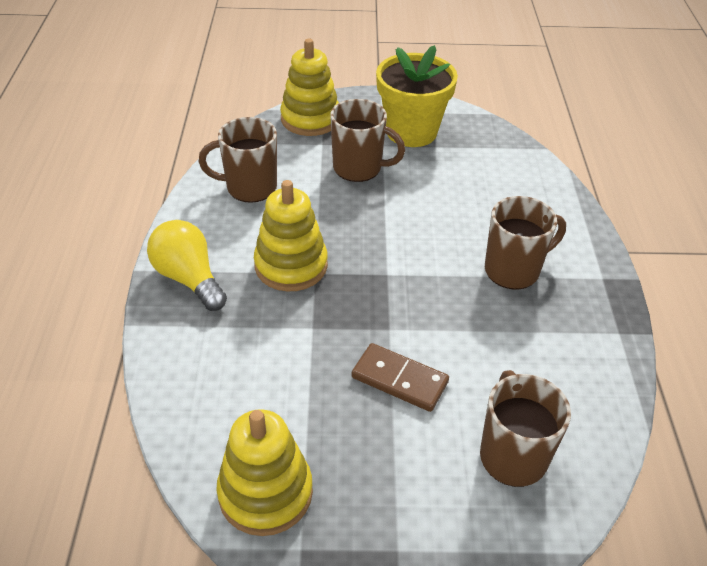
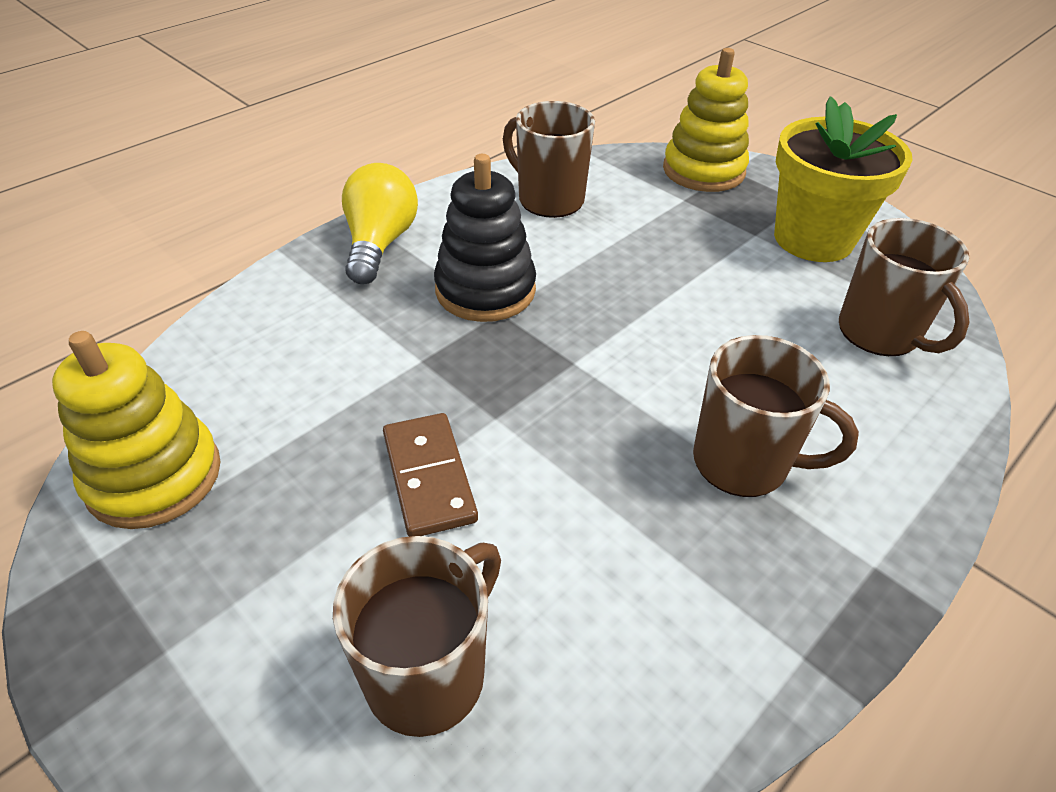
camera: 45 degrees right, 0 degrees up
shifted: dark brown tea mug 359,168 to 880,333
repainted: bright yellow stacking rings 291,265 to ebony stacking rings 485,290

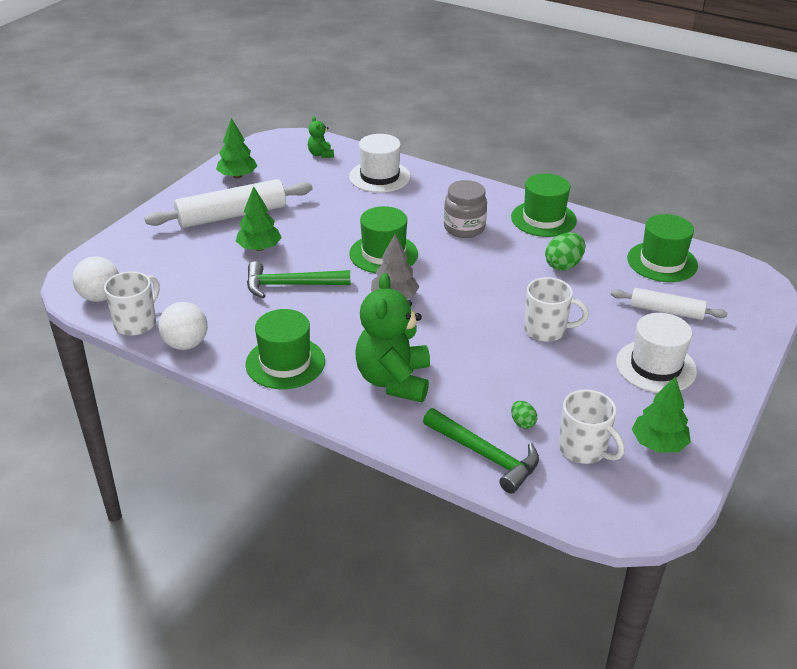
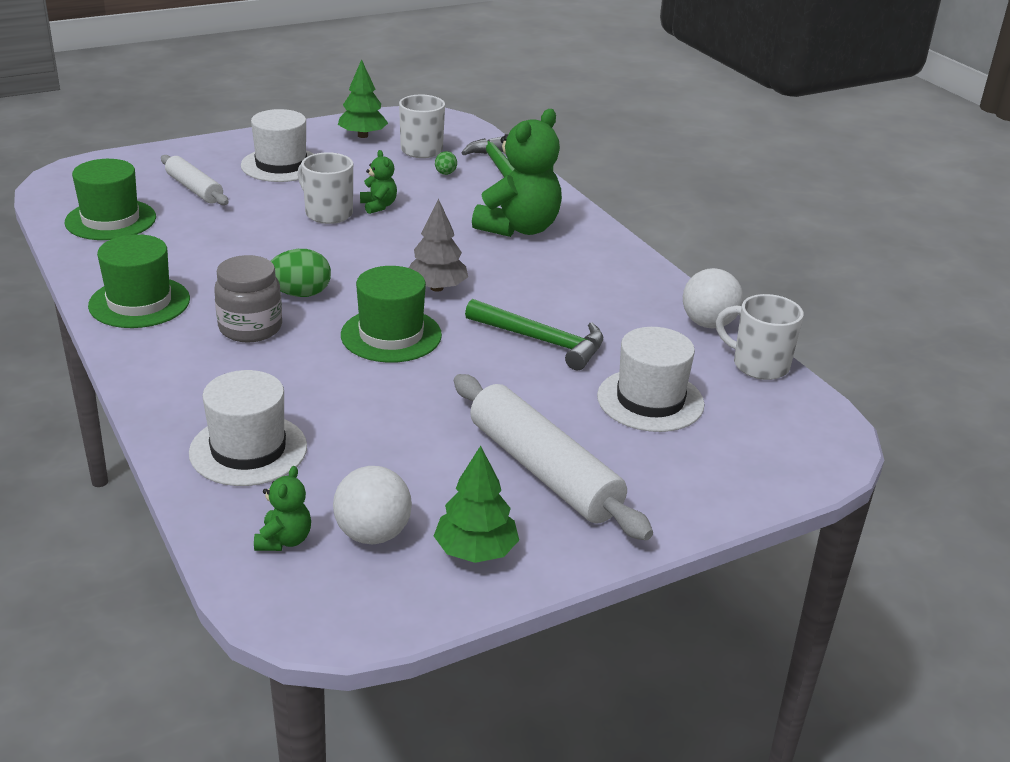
camera: 150 degrees left, 5 degrees down
gone: leaf-green toy tree 259,248; leaf-green top hat 285,363
new: leaf-green teddy 378,206; snow-white top hat 650,400
shifted: snow-white play ball 100,297 to 372,534; leaf-green toy egg 563,265 to 300,294
rotated: snow-white tea mug 136,323 = 758,365 60 degrees clockwise; snow-white rolling pin 232,215 = 543,471 45 degrees clockwise

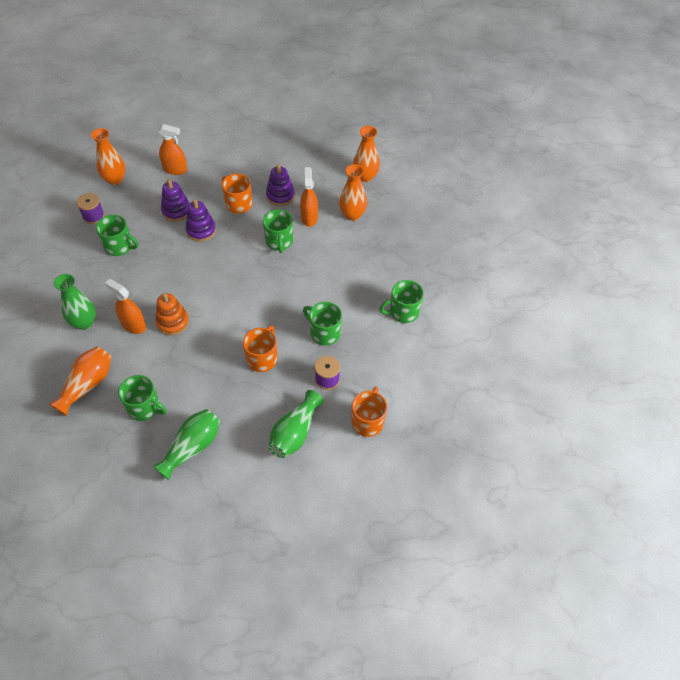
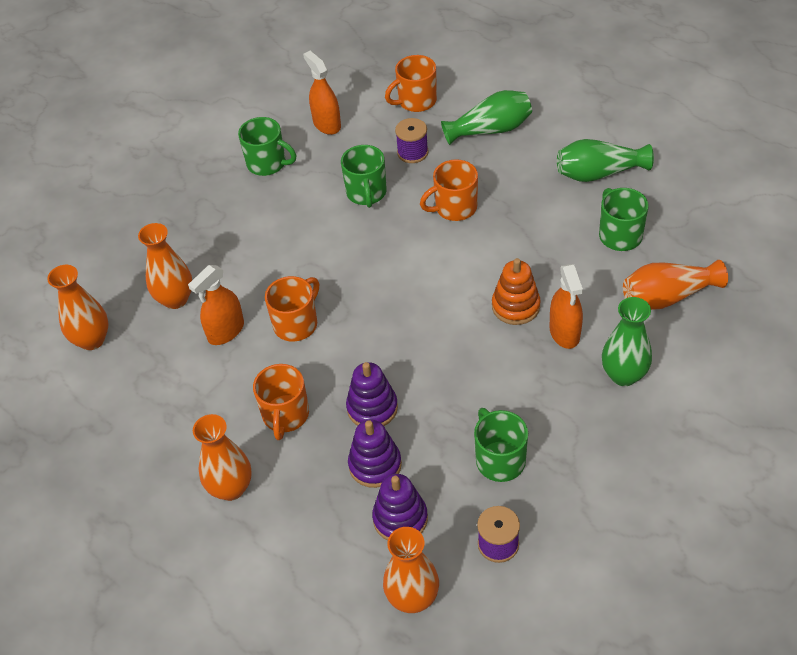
camera: 130 degrees left, 5 degrees down
new: orange tall vase 231,488
shifted: orange spray cleaner 175,169 to 327,124; royal purple stacking rings 280,196 to 400,519
repainted: leaf-green tea mug 279,242 to orange tea mug 296,324

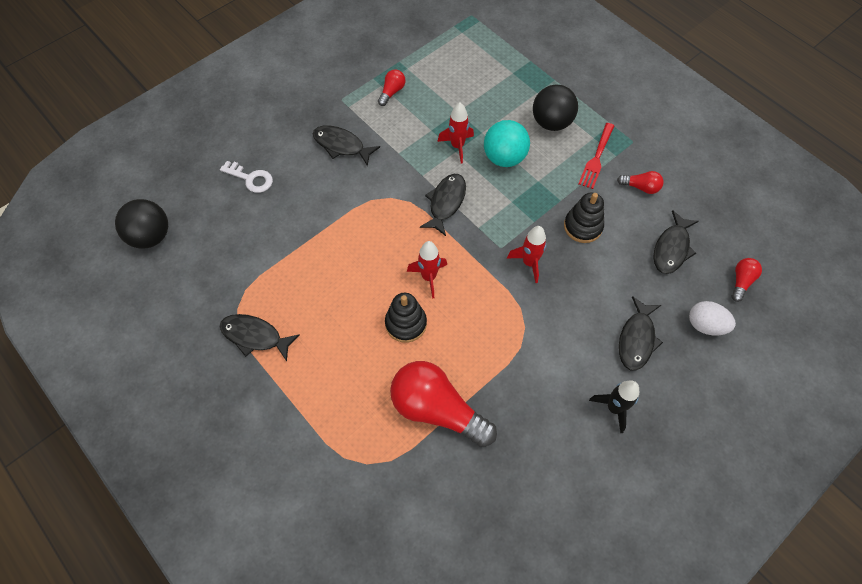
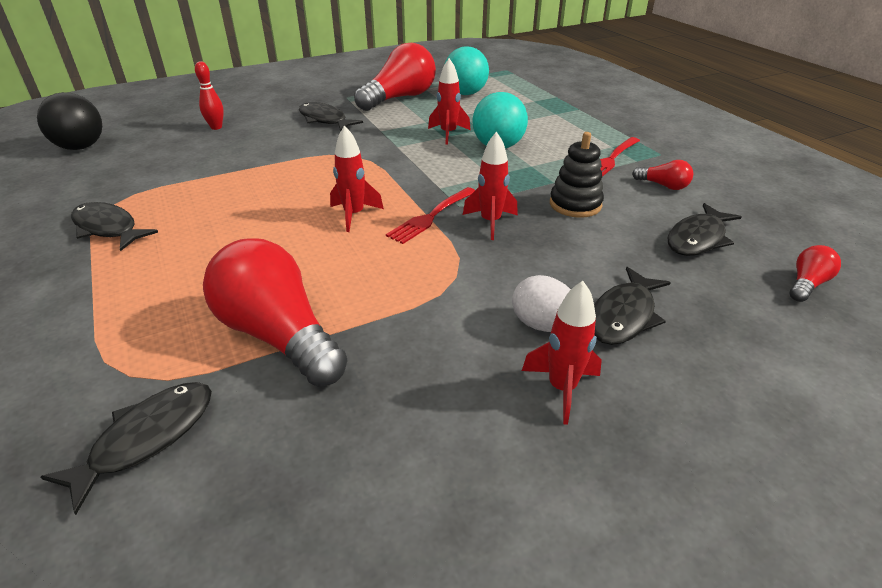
camera: 15 degrees right, 25 degrees down
gone: ebony stacking rings 406,323; ebony play ball 551,122
new: red dinner fork 431,216; aqua play ball 465,93
shifted: ebony toy fish 446,202 to 147,438; snow-white toy egg 705,325 to 543,325
swapped: snow-white key 251,178 to red tenpin 216,127
repainted: ebony toy rocket 614,408 to red toy rocket 562,388
scaled: red lightbulb 392,92 = 400,98 x2.23

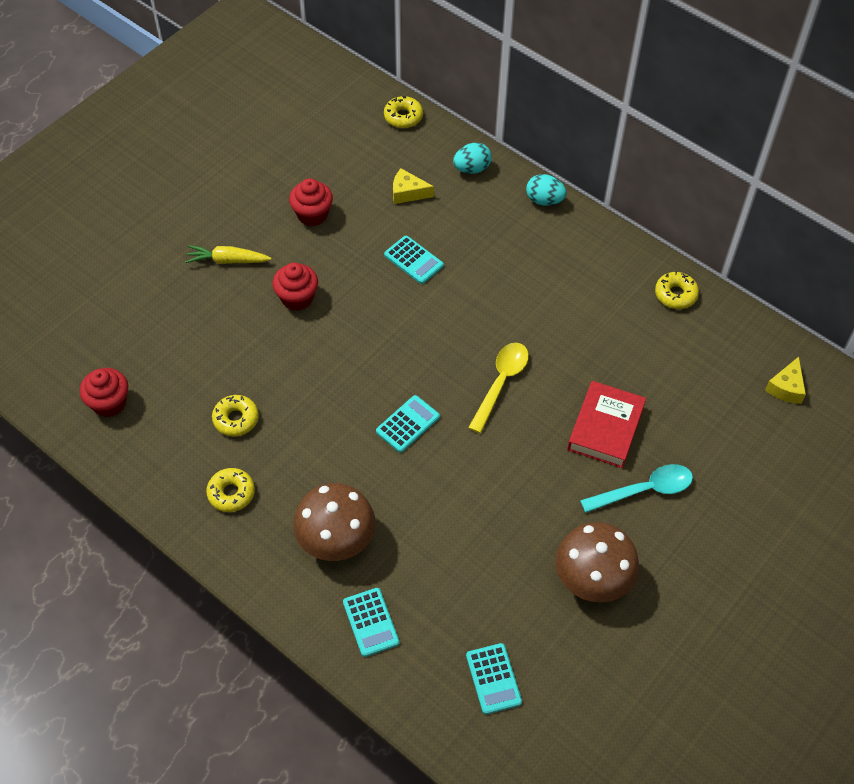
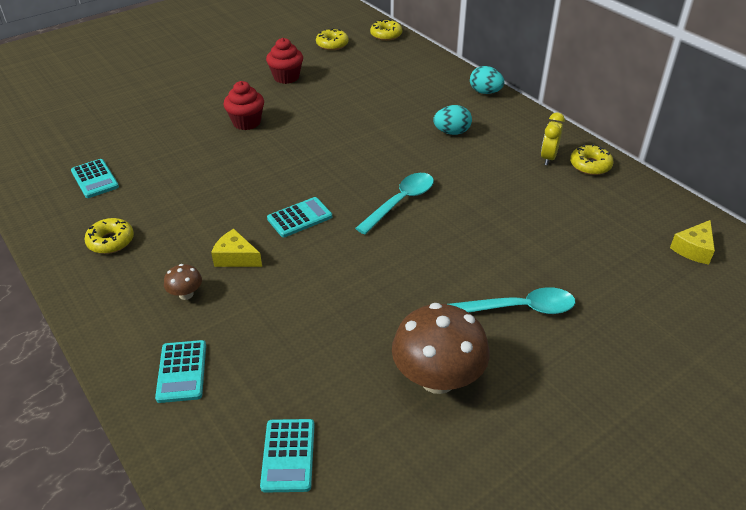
camera: 15 degrees right, 15 degrees down
gone: red fairy cake 109,403; bright yellow toy carrot 228,260; red hardback 605,428
new: bright yellow alarm clock 548,158
shifted: bright yellow glazed donut 236,419 to 332,44; aqua calculator 413,260 to 95,179; bright yellow cheese wedge 408,193 to 236,257; aqua toy egg 472,168 to 452,132
repainted: bright yellow spoon 501,383 to aqua spoon 400,202
scaled: dark brown fungus 336,540 = 186,294 x0.45

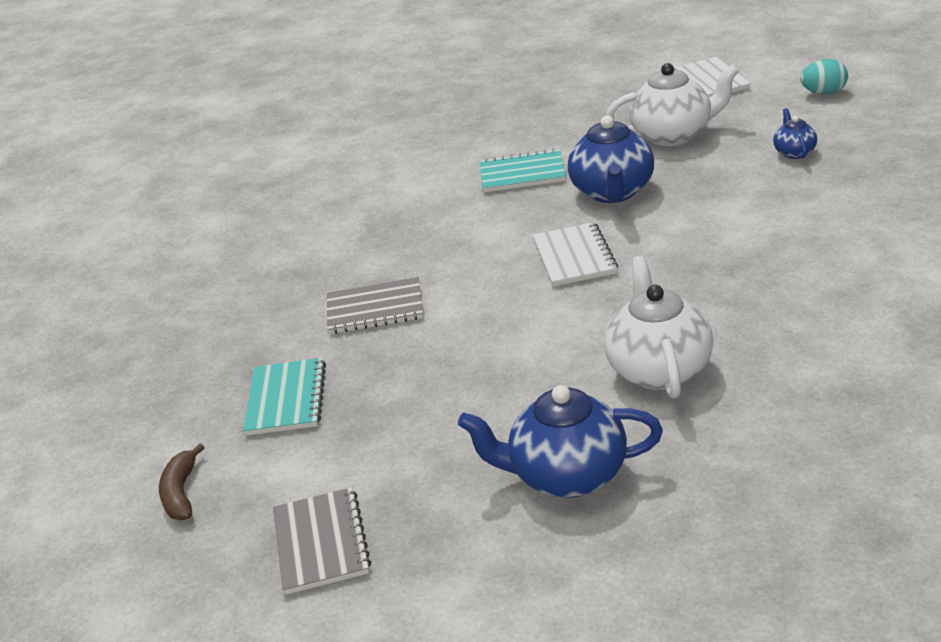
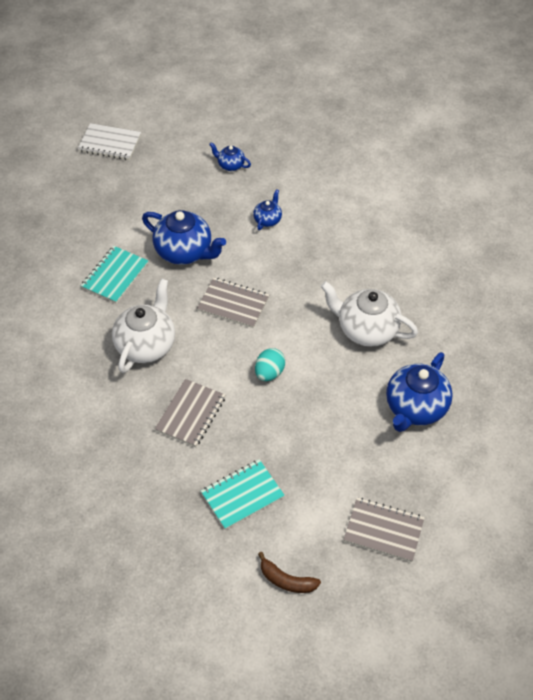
camera: 65 degrees left, 20 degrees up
new: blue teapot 267,220
shifted: snow-white teapot 673,135 to 146,345; aqua toy egg 824,93 to 269,373
repainted: snow-white notebook 574,257 to ash-grey notebook 233,304
rotated: aqua notebook 286,399 = 242,495 60 degrees counterclockwise

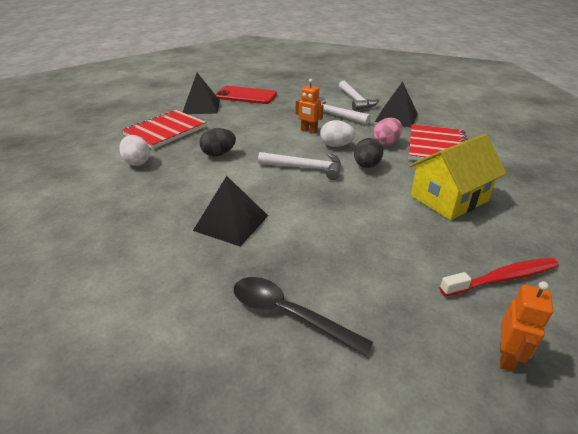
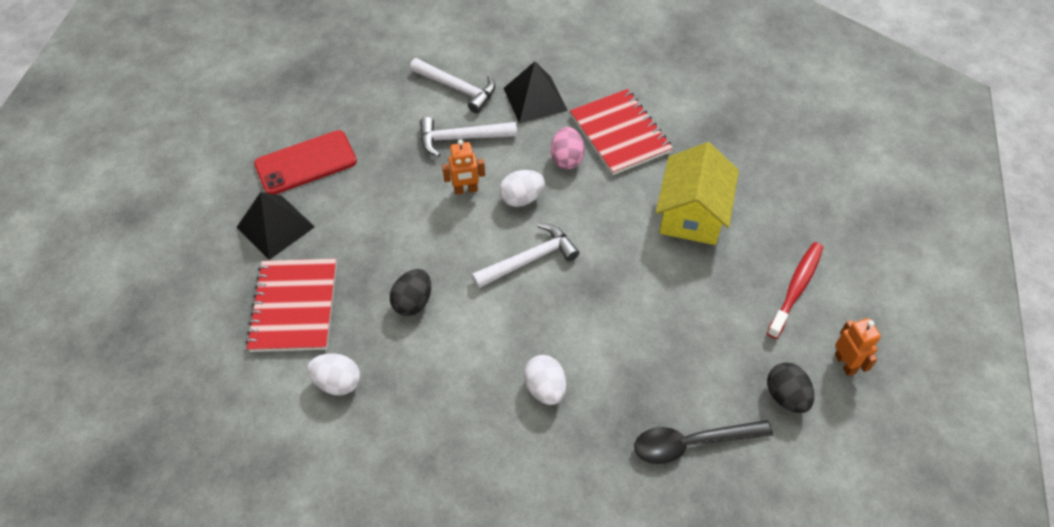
camera: 40 degrees left, 20 degrees up
shifted: ebony toy egg 366,166 to 786,396
swapped: ebony solid pyramid 231,222 to snow-white toy egg 545,388

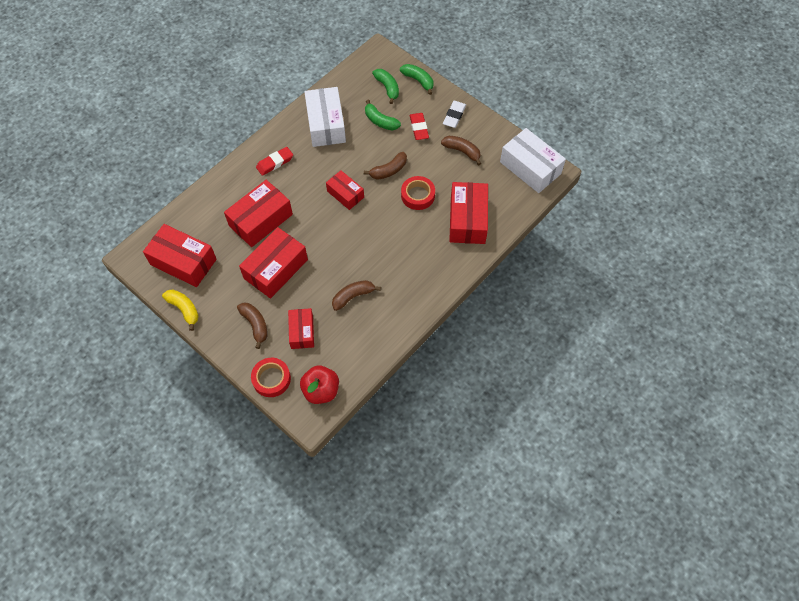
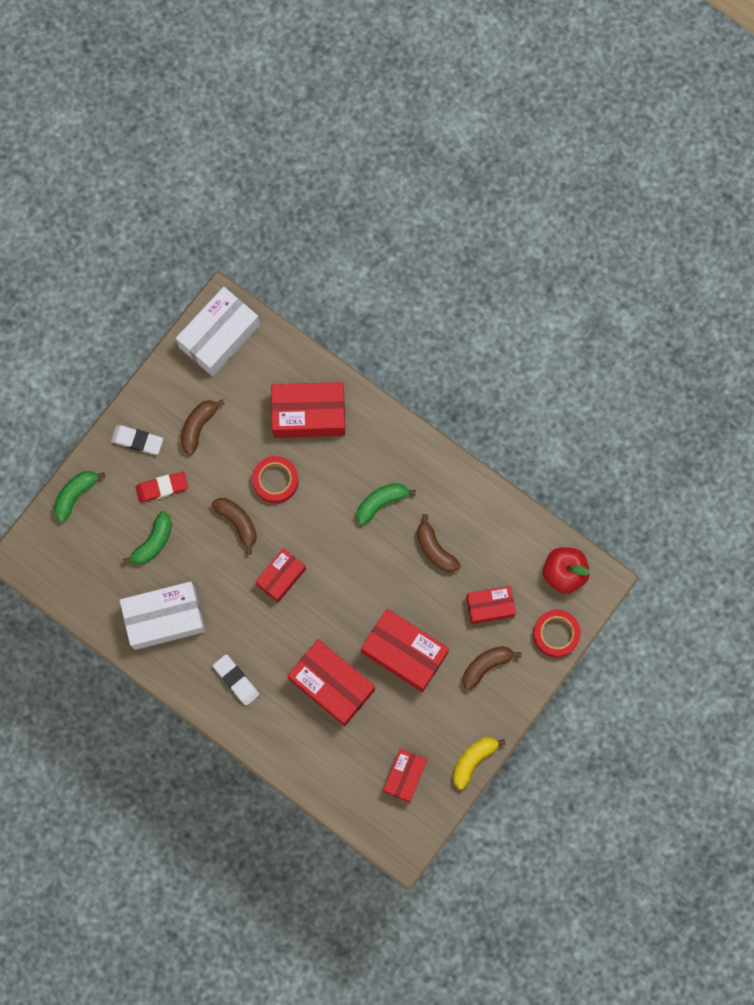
camera: 95 degrees left, 15 degrees up
shifted: leaf-green banana fruit 387,88 to 381,502
repainted: red eraser 275,163 to snow-white eraser 236,680
scaled: red parcel 183,262 = 405,776 x0.60

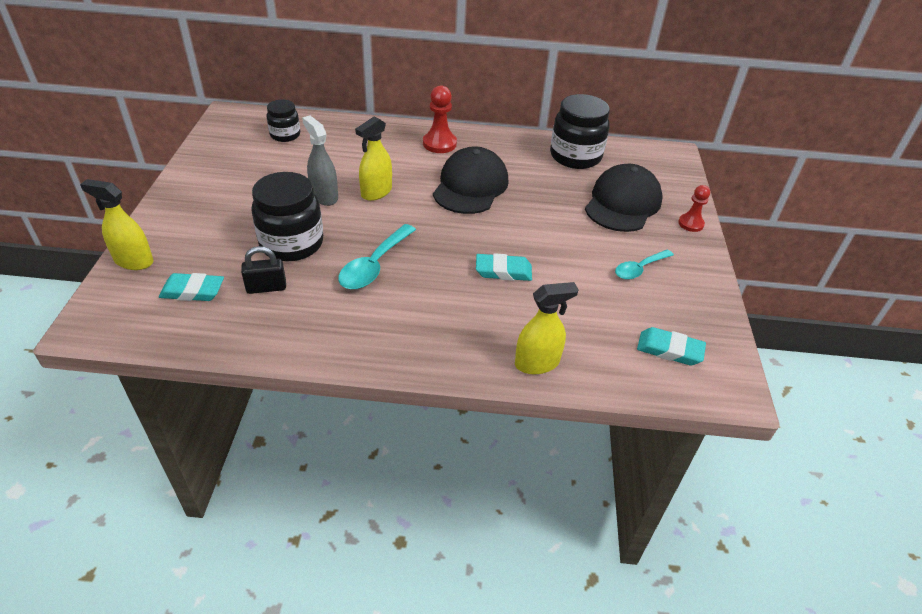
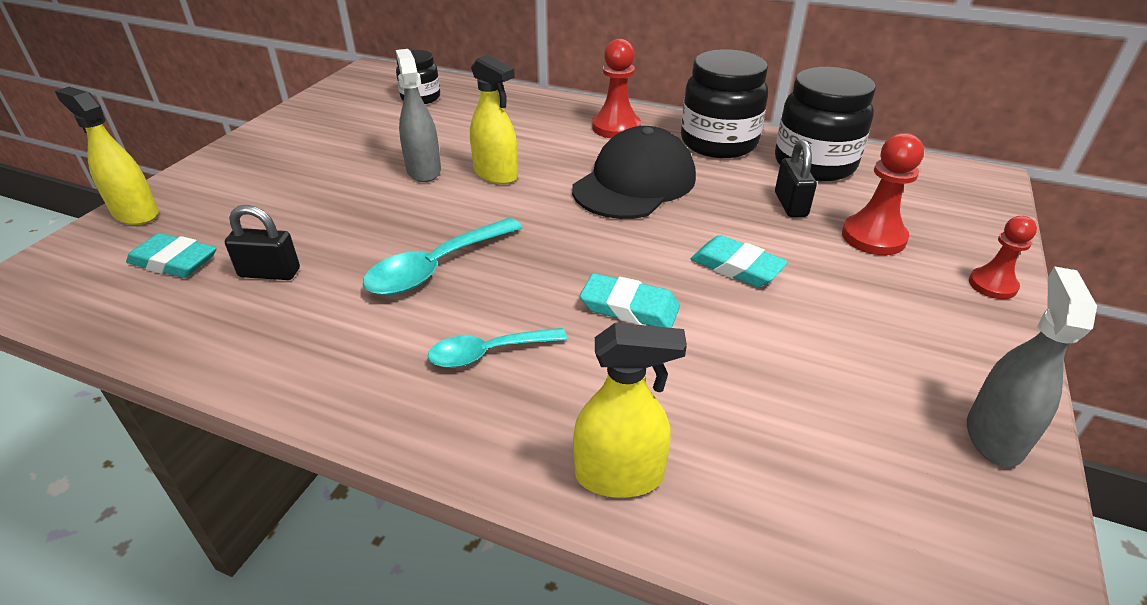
camera: 20 degrees right, 5 degrees down
new: ebony lock 790,205; ash-grey spray cleaner 994,436
shifted: ebony preserve jar 291,243 to 718,143; aqua spoon 639,269 to 488,353; aqua eraser 669,350 to 737,267
swapped: ebony cap 623,203 to red pawn 873,237
rotated: bright yellow spray cleaner 376,192 = 496,174 105 degrees counterclockwise

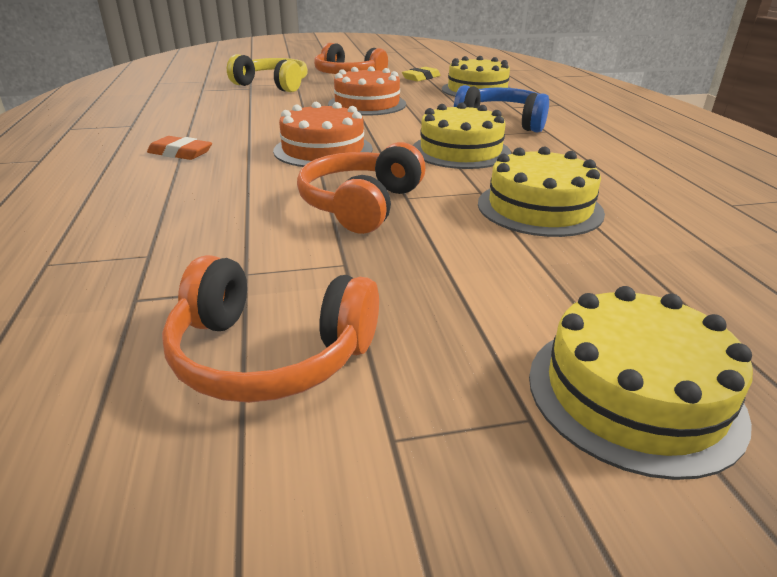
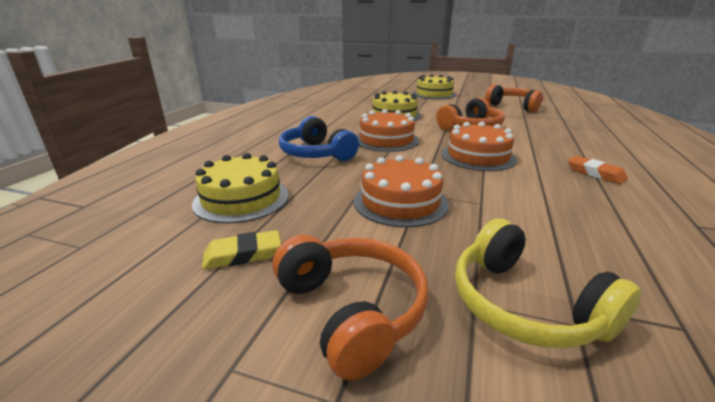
camera: 150 degrees left, 5 degrees down
repainted: bright yellow layer cake 460,151 to orange layer cake 386,140

